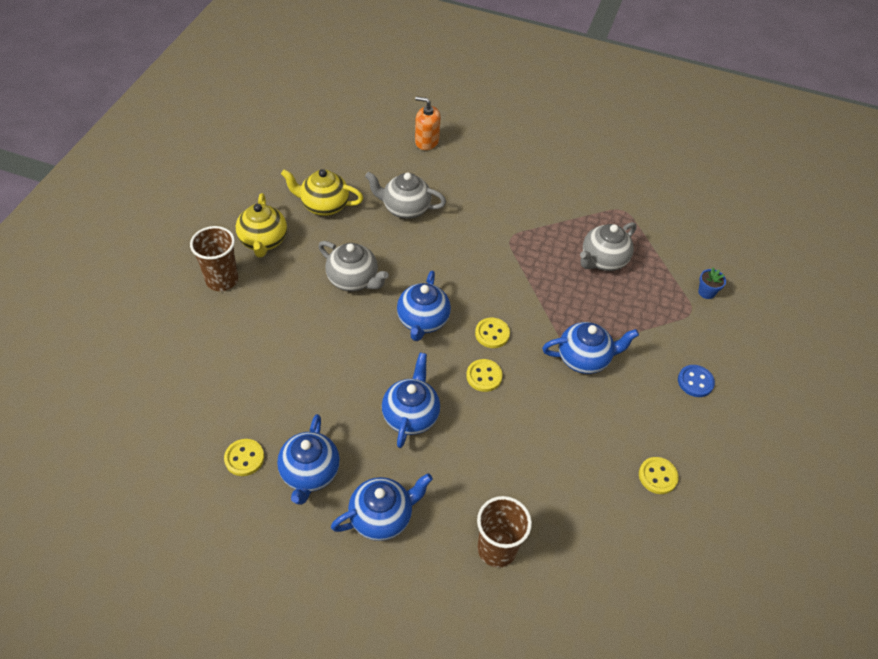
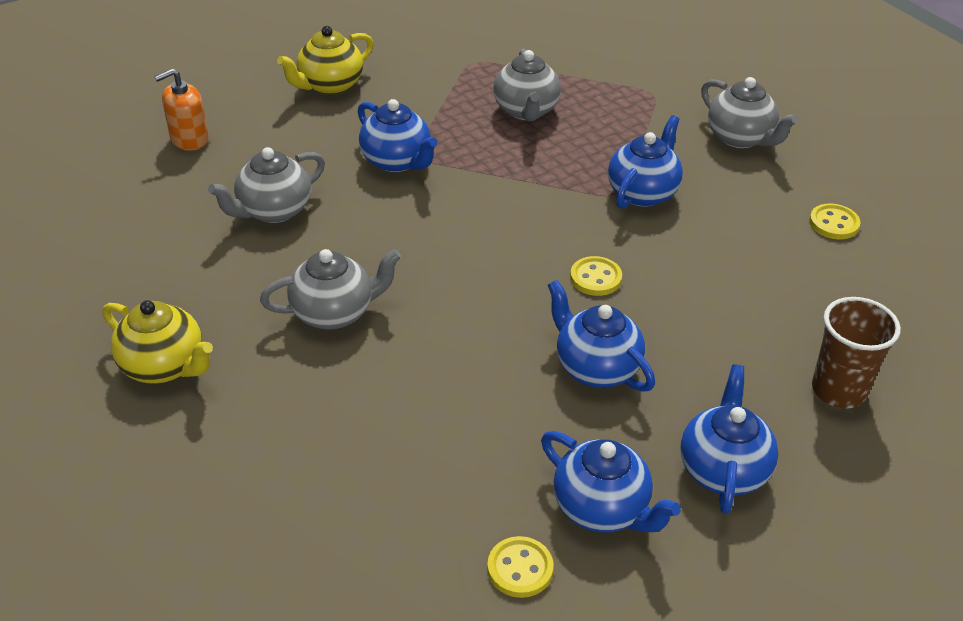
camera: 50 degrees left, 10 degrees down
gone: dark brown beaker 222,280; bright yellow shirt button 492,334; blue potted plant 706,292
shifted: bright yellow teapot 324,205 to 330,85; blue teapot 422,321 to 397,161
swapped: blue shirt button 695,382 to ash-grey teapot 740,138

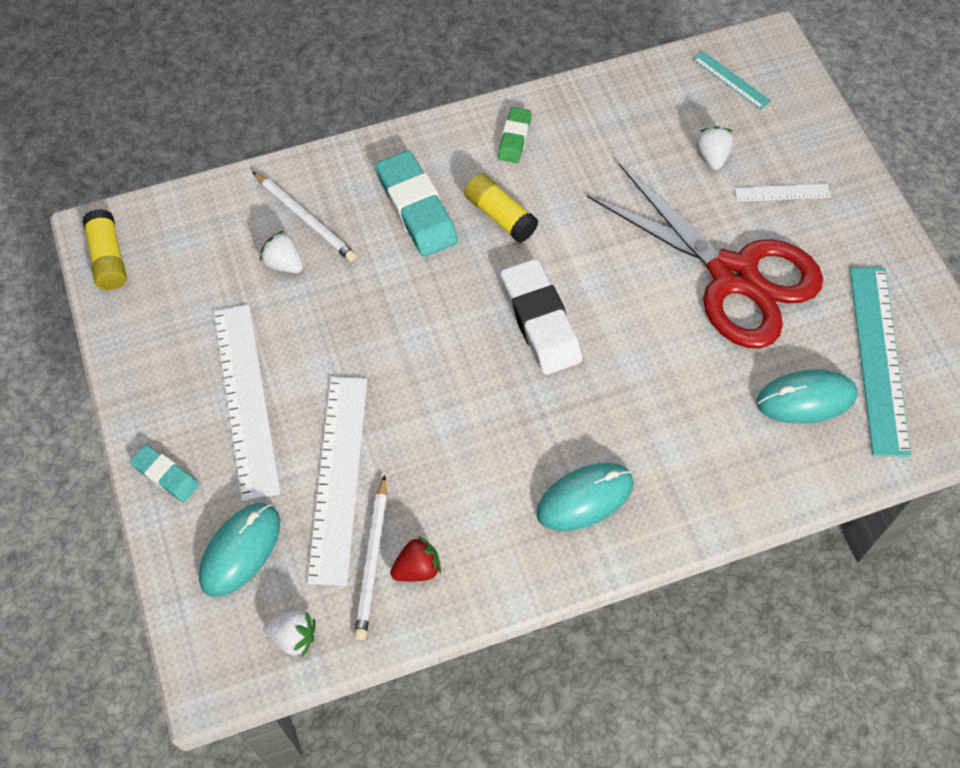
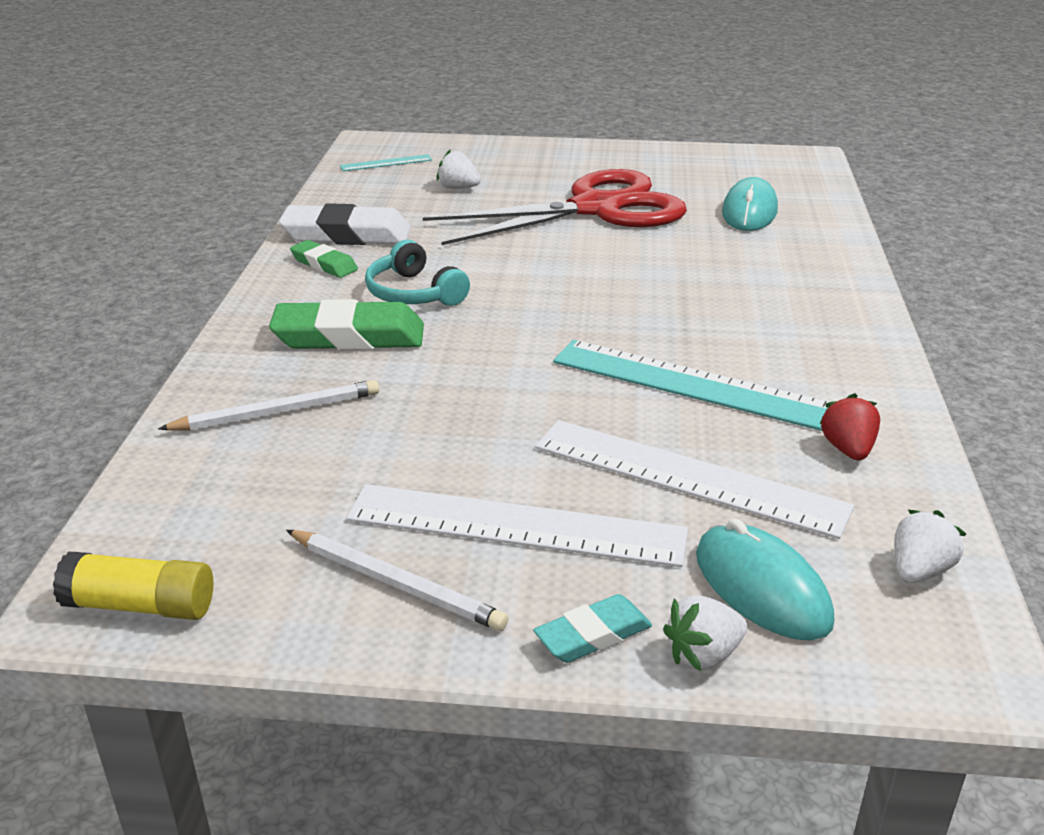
camera: 65 degrees left, 30 degrees down
gone: aqua computer mouse 585,498; snow-white measuring stick 782,192
shifted: snow-white berry 284,263 to 703,655; snow-white pencil 372,560 to 396,583; snow-white eraser 540,321 to 346,235; aqua measuring stick 878,359 to 689,384
swapped: bright yellow stick of glue 500,216 to aqua headset 413,293
repainted: aqua eraser 416,208 to leaf-green eraser 349,336

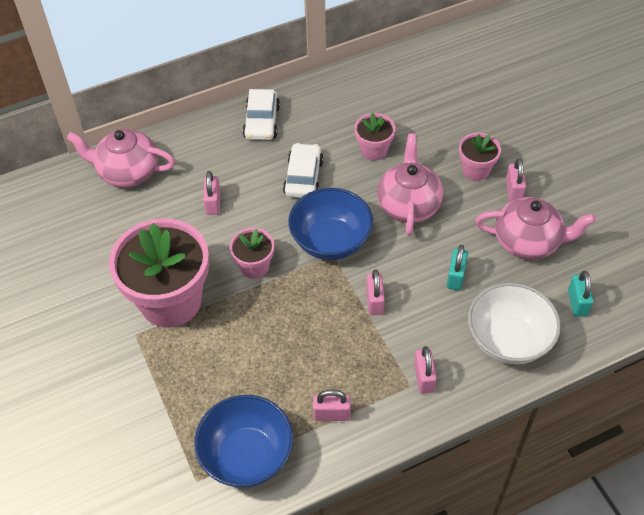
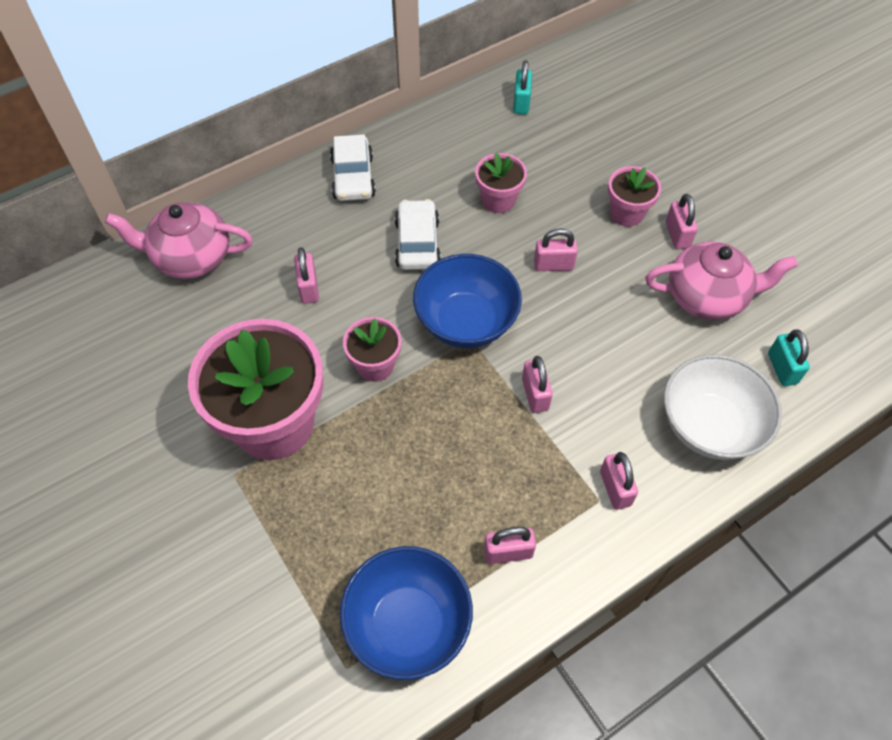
camera: 10 degrees left, 5 degrees up
shifted: aqua lock 456,277 to 521,103
swapped: rose-pink teapot 408,205 to rose-pink lock 553,265

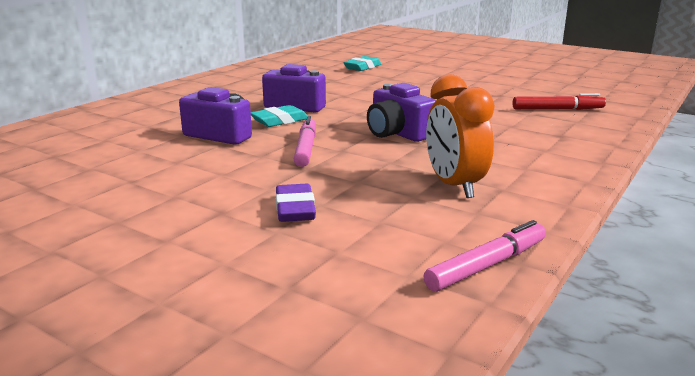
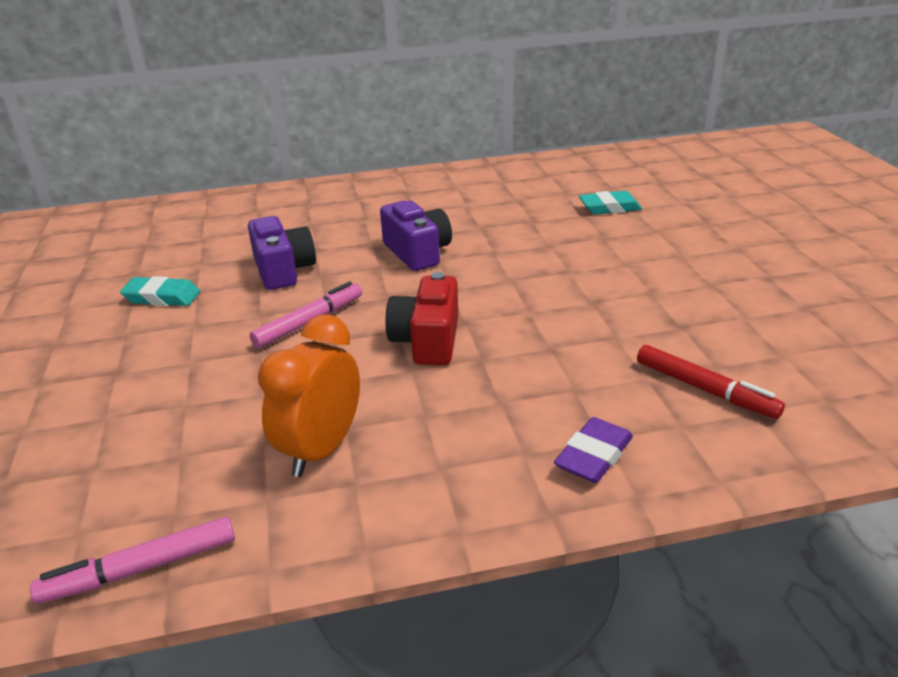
camera: 45 degrees right, 10 degrees up
shifted: aqua eraser 280,121 to 162,297; royal purple eraser 295,209 to 593,456
repainted: royal purple photo camera 397,133 to red photo camera 427,340
rotated: rose-pink marker pen 487,265 = 141,569 150 degrees clockwise

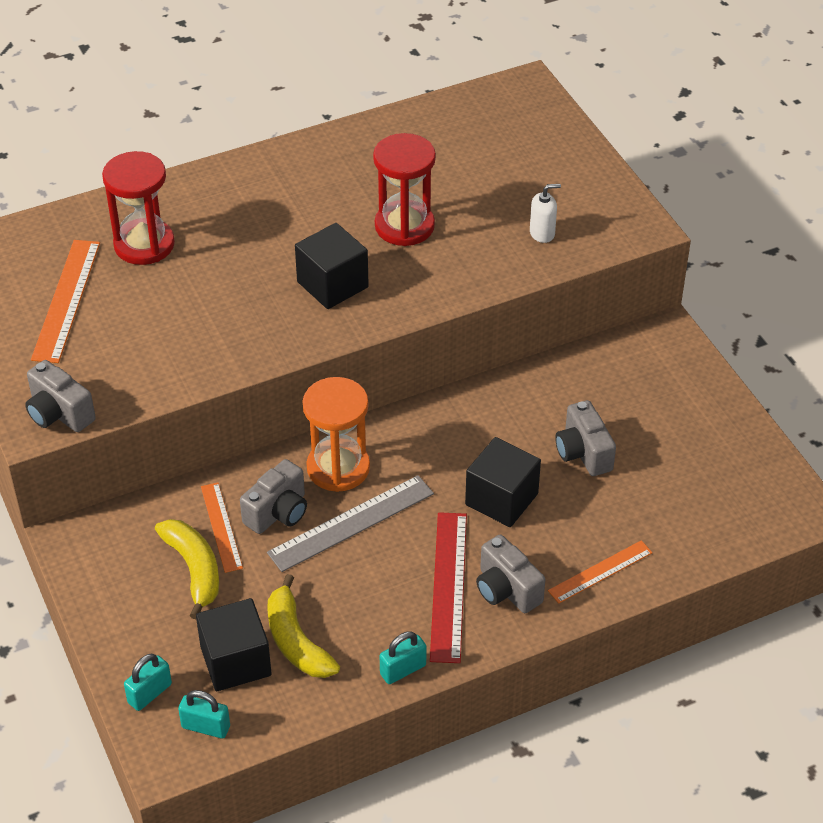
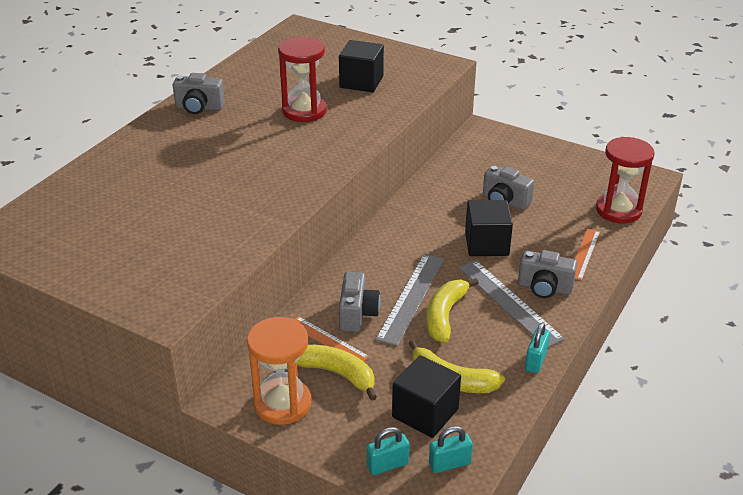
camera: 35 degrees left, 10 degrees down
gone: orange measuring stick 66,300; snow-white soap dispenser 542,233
new: bright yellow banana fruit 445,315
shifted: ash-grey photo camera 59,413 to 199,108; red hourglass 144,244 to 618,210; ebony block 332,284 to 361,82; orange hourglass 338,468 to 282,403
repainted: red measuring stick 448,586 to ash-grey measuring stick 509,302
rotated: aqua lock 150,693 = 387,465 60 degrees clockwise

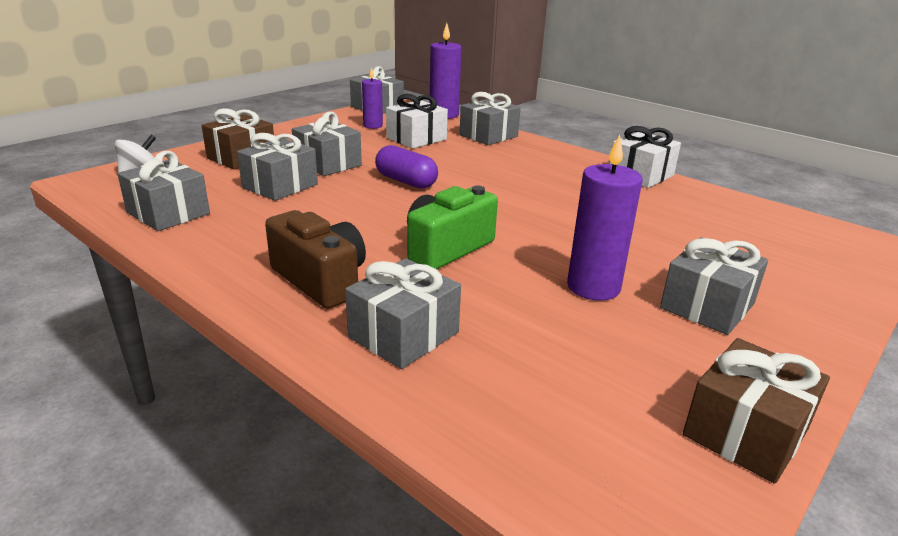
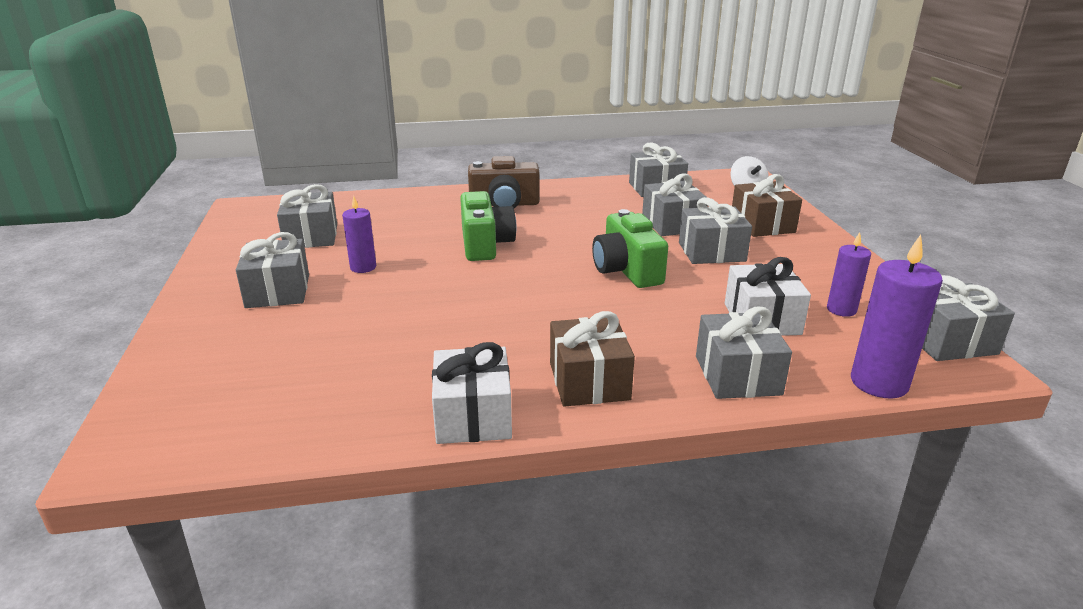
camera: 130 degrees right, 0 degrees up
shifted: ash-grey gift 403,334 to 311,236; dark brown gift 745,432 to 589,381
swapped: royal purple pill 406,181 to leaf-green photo camera 627,270
scaled: royal purple pillar candle 593,287 = 363,267 x0.62

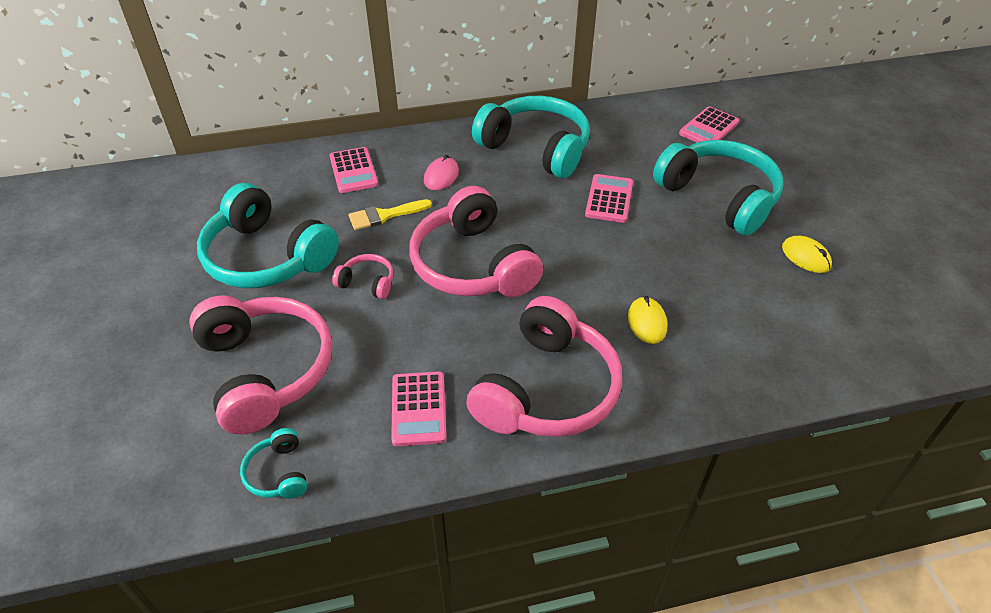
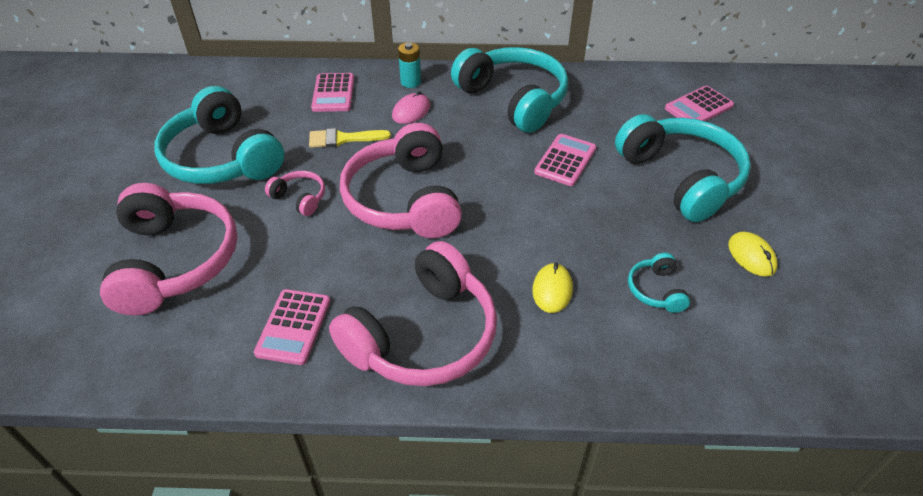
camera: 15 degrees right, 0 degrees up
new: aqua battery 410,82
shifted: aqua headset 278,473 to 656,290

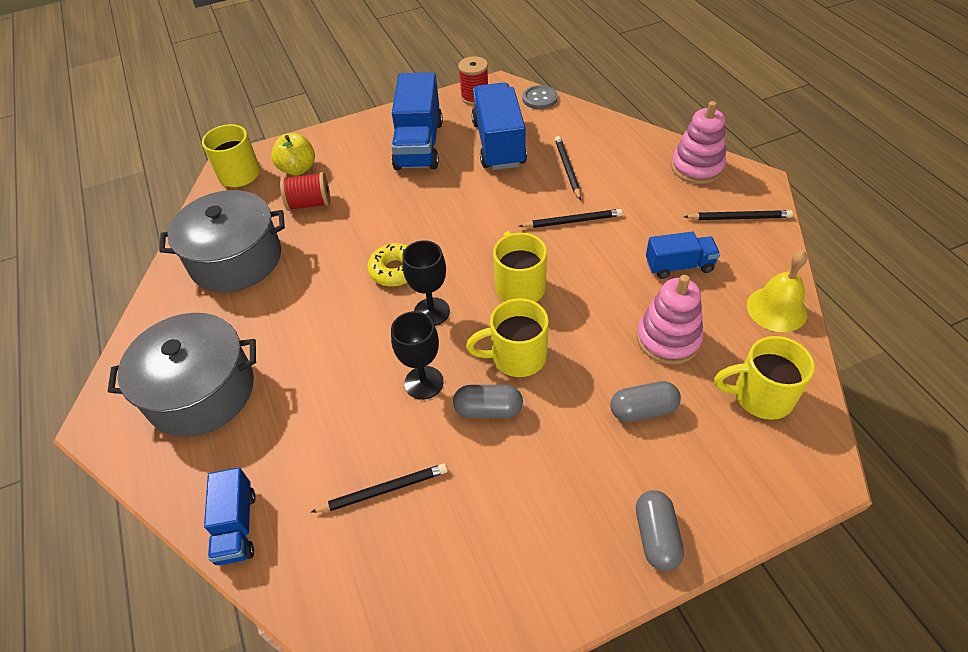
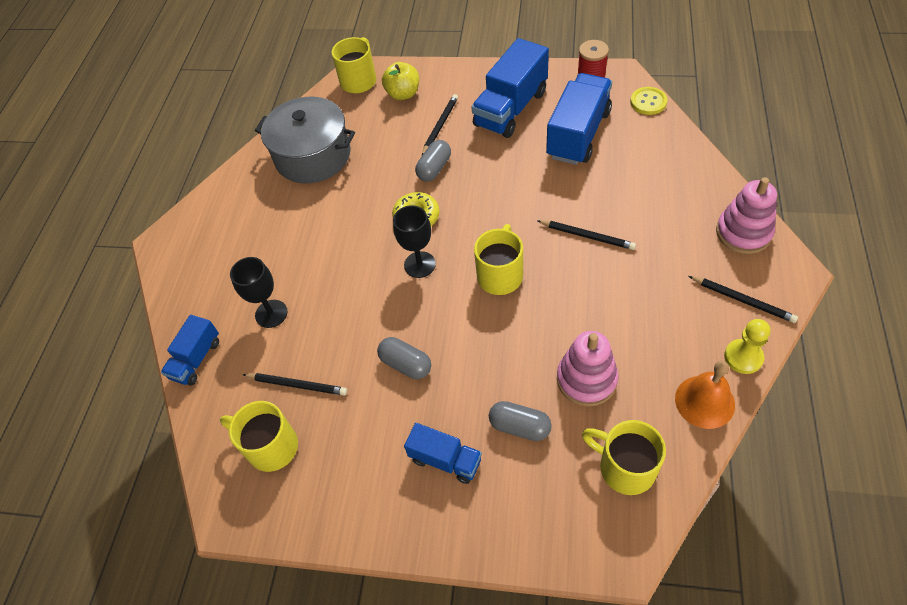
camera: 35 degrees right, 5 degrees up
gone: ash-grey stockpot 201,391; red bobbin 309,204
new: bright yellow pawn 743,357
shifted: ebony chalice 424,382 to 271,313; bright yellow tea mug 516,356 to 270,446; ebony pencil 567,169 to 440,126; ash-grey pill 656,536 to 434,168; blue lorry 679,266 to 445,460
repainted: ash-grey shirt button 539,98 to bright yellow shirt button 648,102; bright yellow school bell 776,309 to orange school bell 704,401

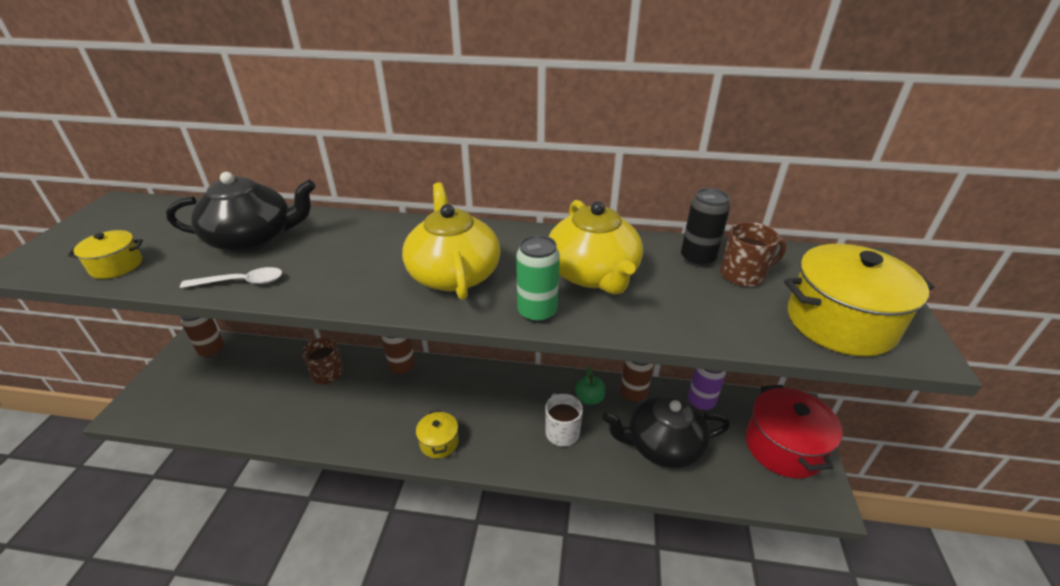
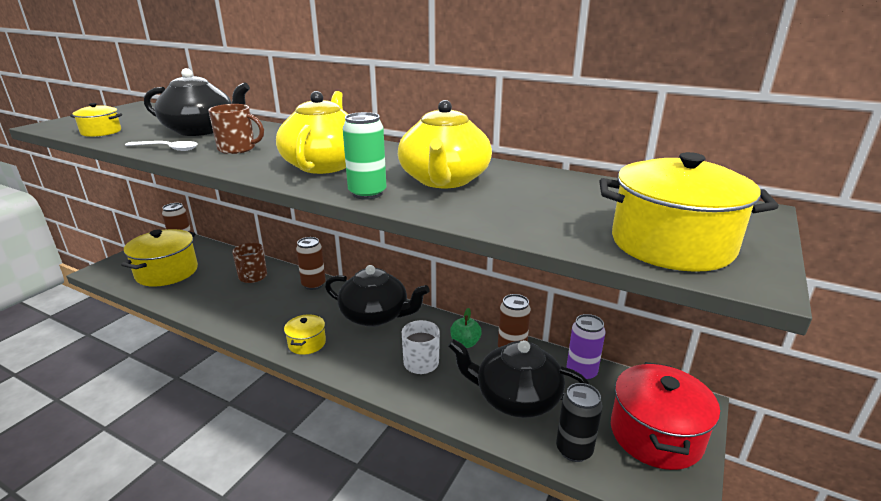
camera: 20 degrees right, 10 degrees down
new: bright yellow stockpot 167,272; ebony teapot 375,316
shifted: ebony can 697,259 to 574,450; dark brown tea mug 743,275 to 237,149

